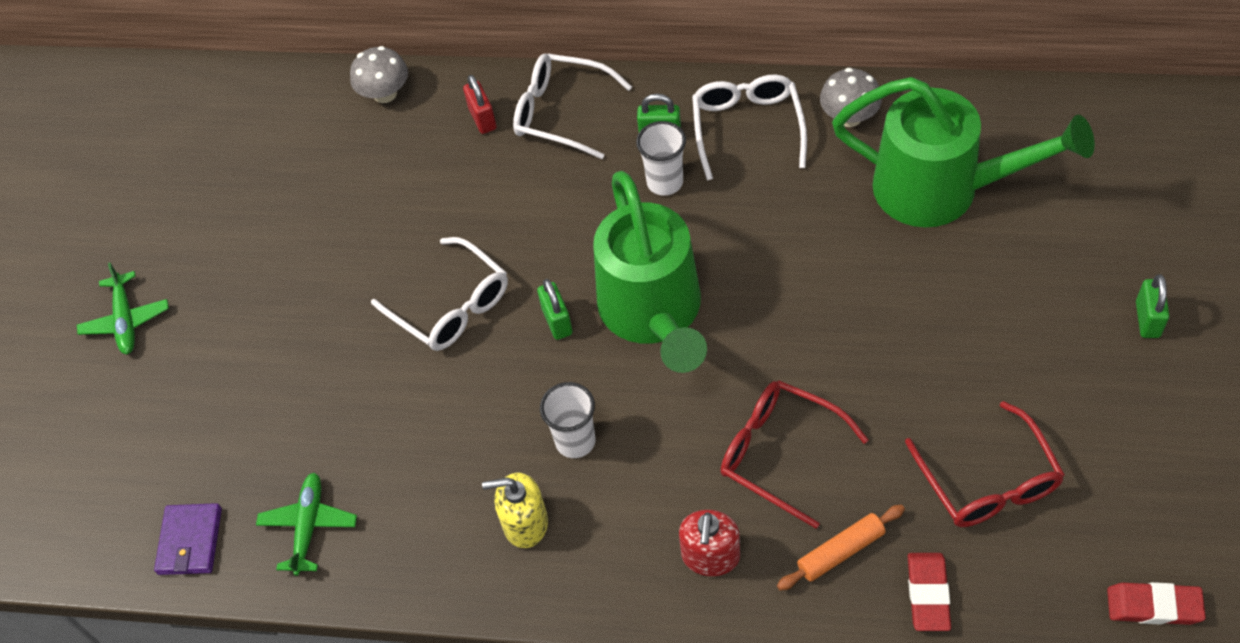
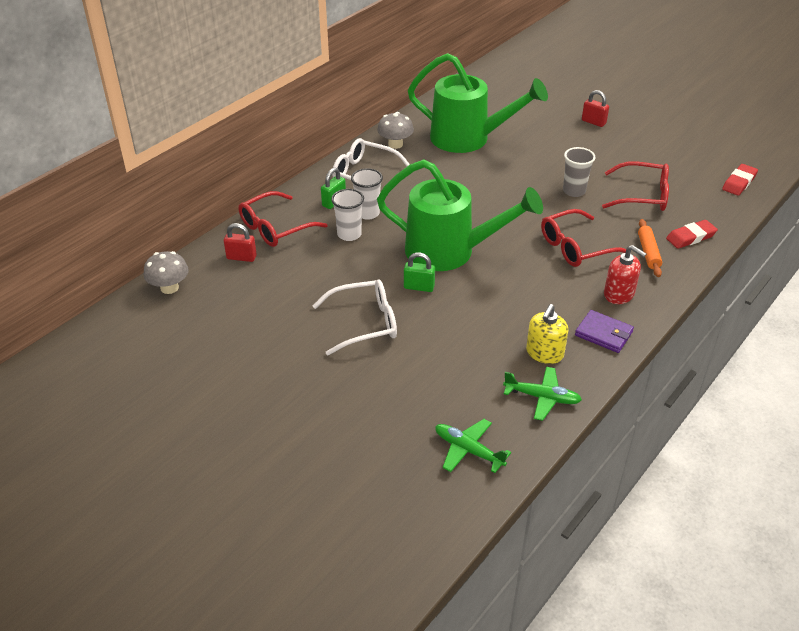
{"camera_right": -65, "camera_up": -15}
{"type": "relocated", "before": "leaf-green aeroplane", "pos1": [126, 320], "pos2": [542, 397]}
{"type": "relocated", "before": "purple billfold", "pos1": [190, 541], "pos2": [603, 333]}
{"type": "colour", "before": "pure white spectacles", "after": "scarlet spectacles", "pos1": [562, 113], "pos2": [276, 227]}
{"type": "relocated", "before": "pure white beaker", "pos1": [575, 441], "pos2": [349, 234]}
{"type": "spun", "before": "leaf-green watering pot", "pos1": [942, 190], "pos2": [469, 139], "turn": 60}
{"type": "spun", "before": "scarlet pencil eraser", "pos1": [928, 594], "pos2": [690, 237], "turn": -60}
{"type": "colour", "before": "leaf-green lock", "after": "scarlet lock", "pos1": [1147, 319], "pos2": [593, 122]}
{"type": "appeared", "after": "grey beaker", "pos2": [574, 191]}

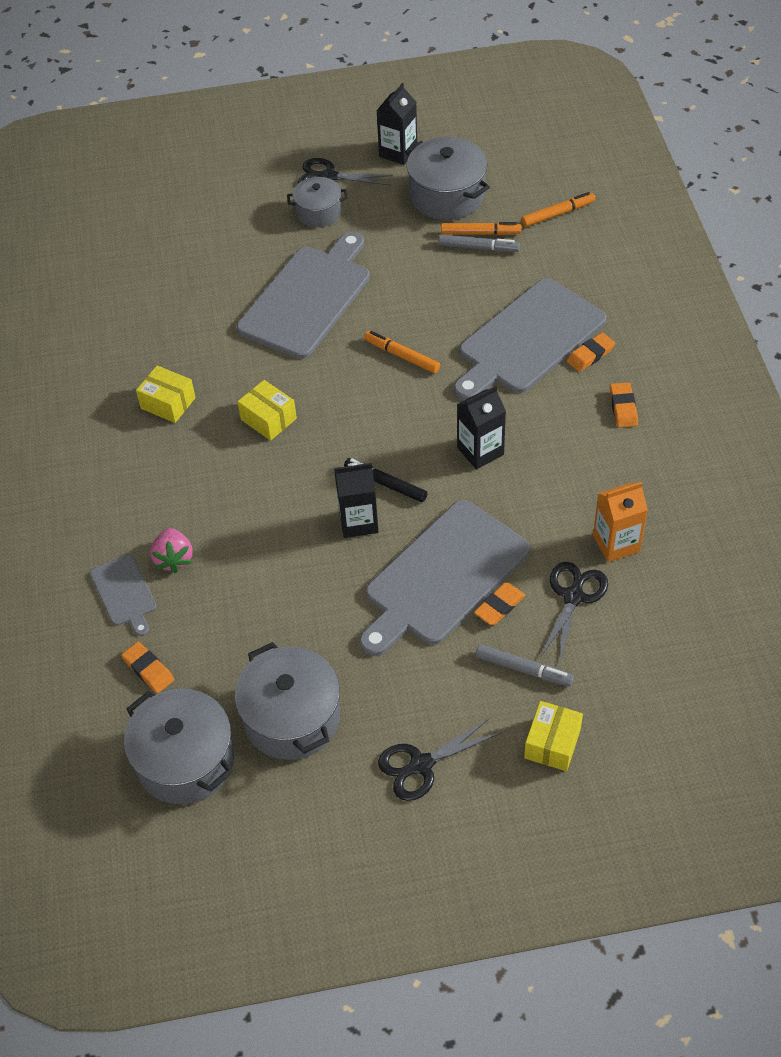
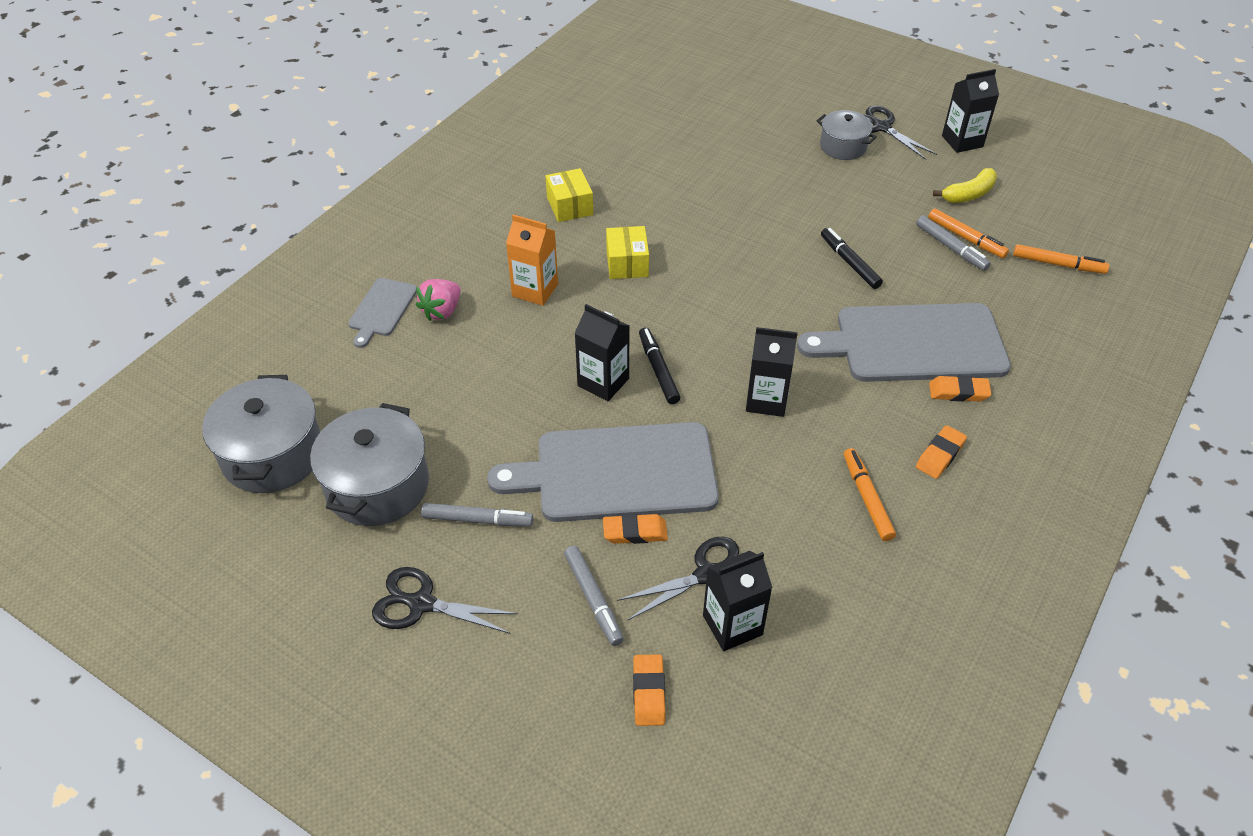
{"camera_right": 40, "camera_up": -5}
{"type": "relocated", "before": "orange pencil eraser", "pos1": [148, 670], "pos2": [649, 692]}
{"type": "missing", "before": "grey chopping board", "pos1": [307, 298]}
{"type": "relocated", "before": "orange marker pen", "pos1": [402, 356], "pos2": [867, 498]}
{"type": "exchanged", "before": "grey cooking pot", "after": "bright yellow banana", "pos1": [447, 195], "pos2": [968, 194]}
{"type": "missing", "before": "bright yellow box", "pos1": [552, 743]}
{"type": "relocated", "before": "orange carton", "pos1": [616, 543], "pos2": [535, 290]}
{"type": "appeared", "after": "grey marker pen", "pos2": [477, 520]}
{"type": "appeared", "after": "jet-black carton", "pos2": [732, 625]}
{"type": "appeared", "after": "jet-black marker pen", "pos2": [849, 263]}

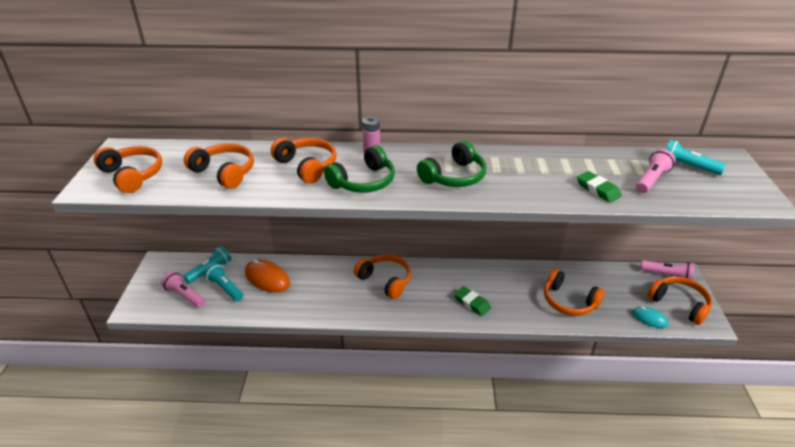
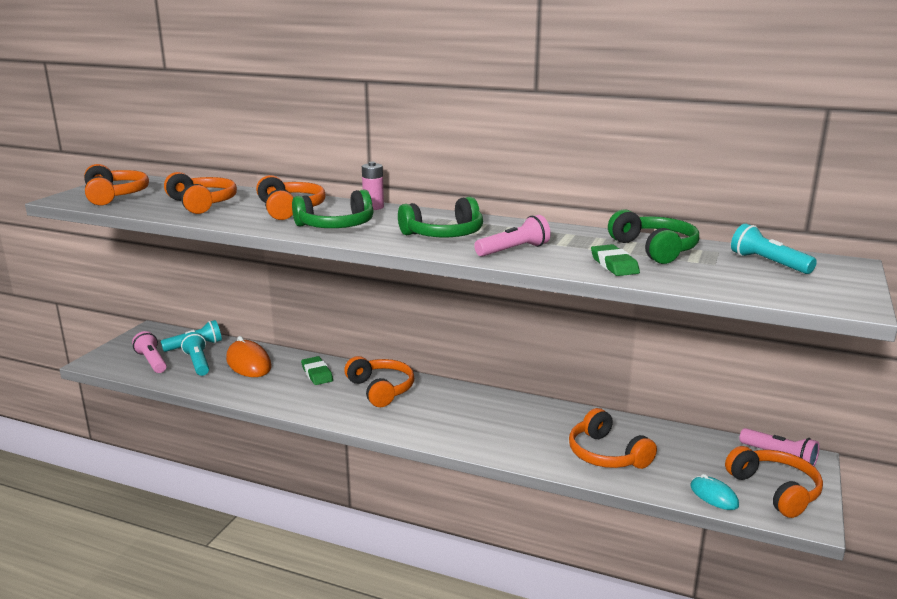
{"camera_right": 20, "camera_up": -15}
{"type": "relocated", "before": "leaf-green pencil eraser", "pos1": [472, 303], "pos2": [317, 374]}
{"type": "relocated", "before": "rose-pink torch", "pos1": [651, 180], "pos2": [514, 250]}
{"type": "appeared", "after": "leaf-green headset", "pos2": [655, 249]}

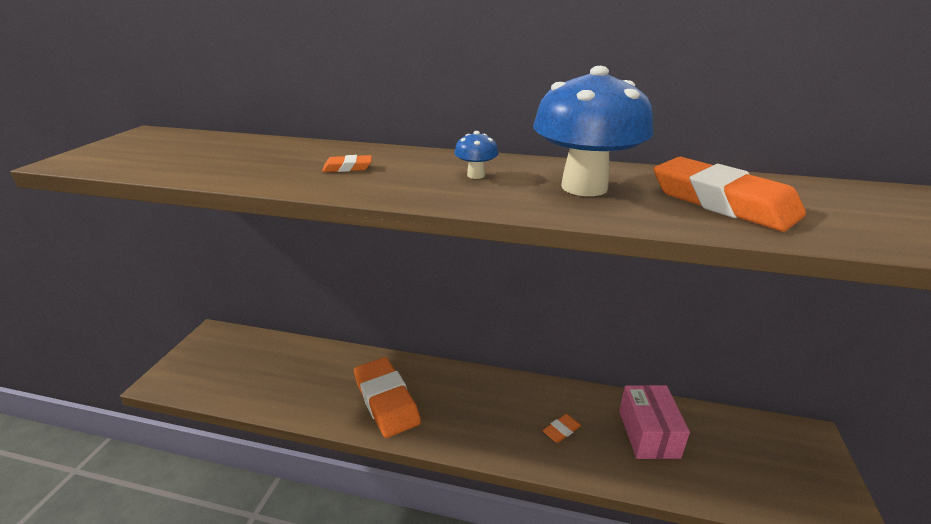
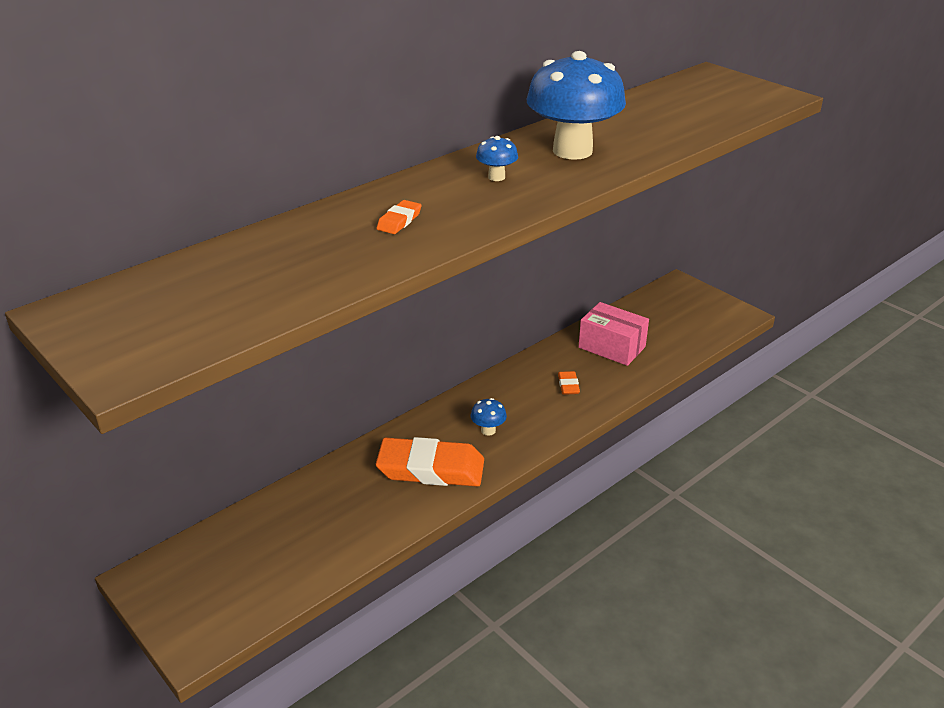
{"camera_right": -55, "camera_up": 5}
{"type": "missing", "before": "orange pencil eraser", "pos1": [722, 202]}
{"type": "appeared", "after": "blue fungus", "pos2": [488, 430]}

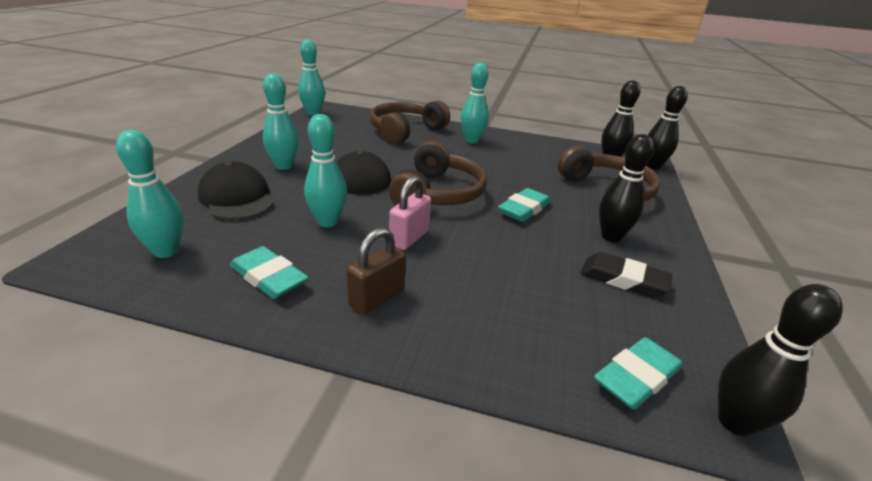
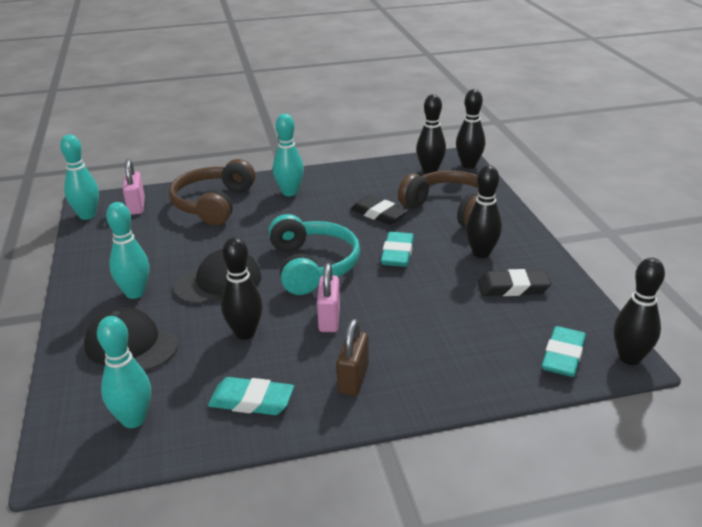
{"camera_right": -25, "camera_up": 0}
{"type": "colour", "before": "teal tenpin", "after": "jet-black tenpin", "pos1": [328, 222], "pos2": [245, 333]}
{"type": "colour", "before": "dark brown headset", "after": "teal headset", "pos1": [438, 193], "pos2": [312, 266]}
{"type": "appeared", "after": "rose-pink lock", "pos2": [136, 206]}
{"type": "appeared", "after": "jet-black pencil eraser", "pos2": [379, 214]}

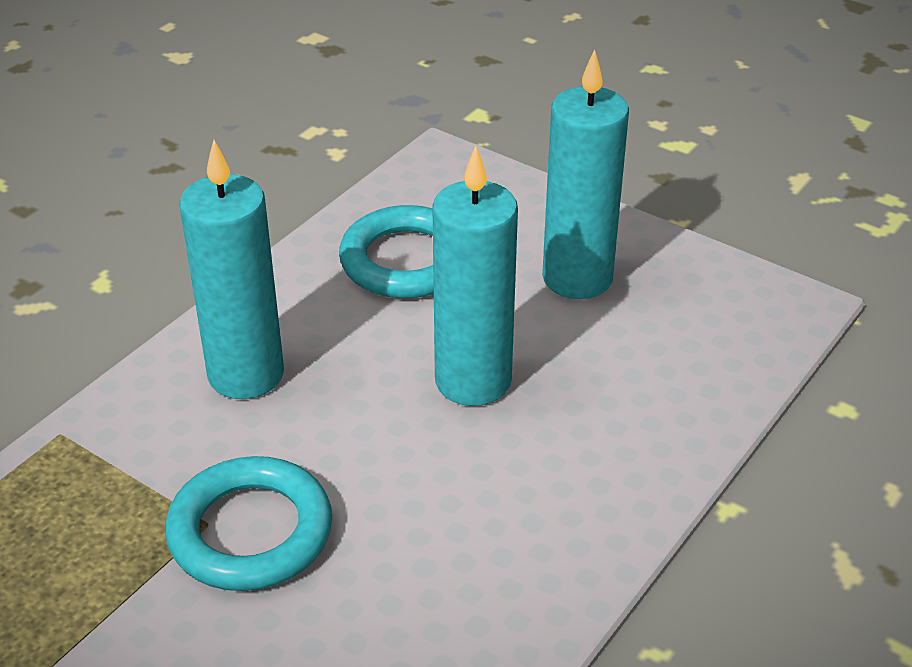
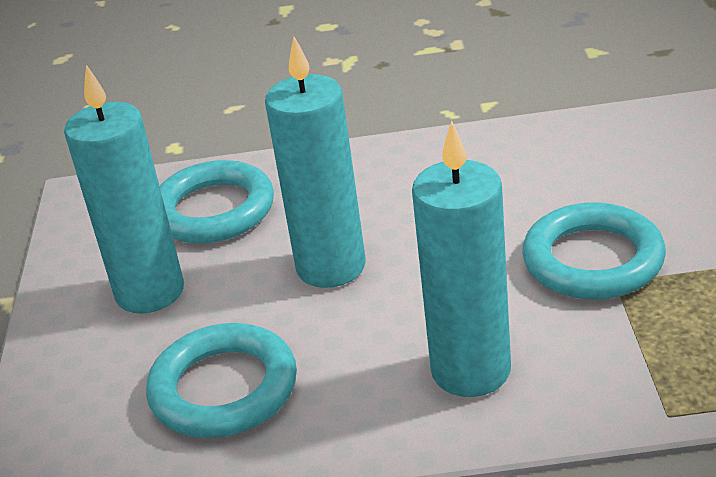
{"camera_right": -125, "camera_up": -5}
{"type": "appeared", "after": "teal torus", "pos2": [214, 210]}

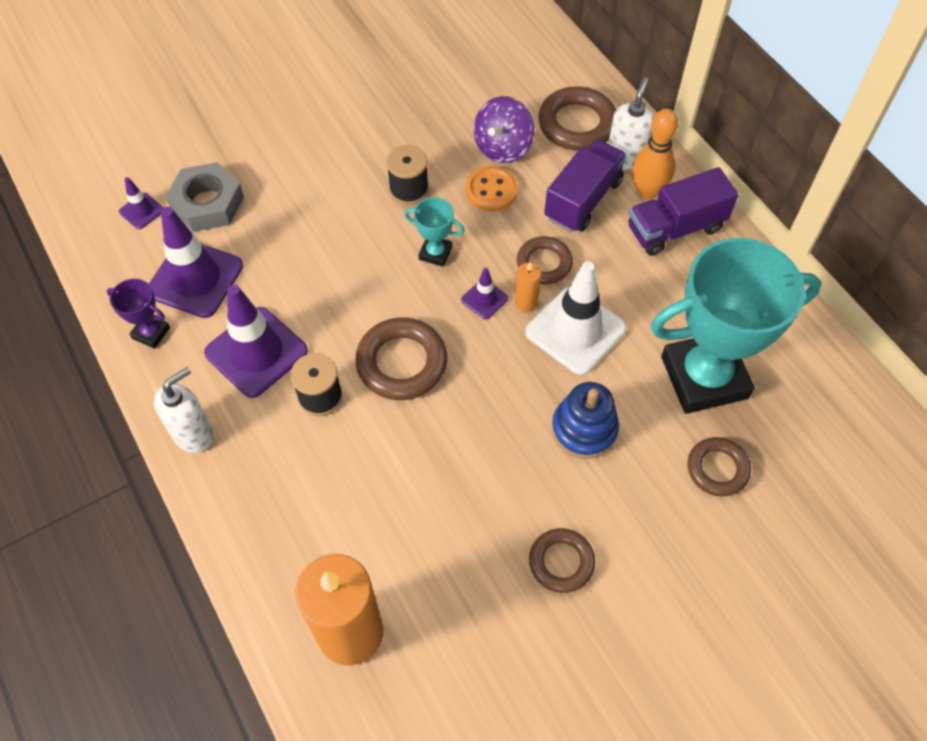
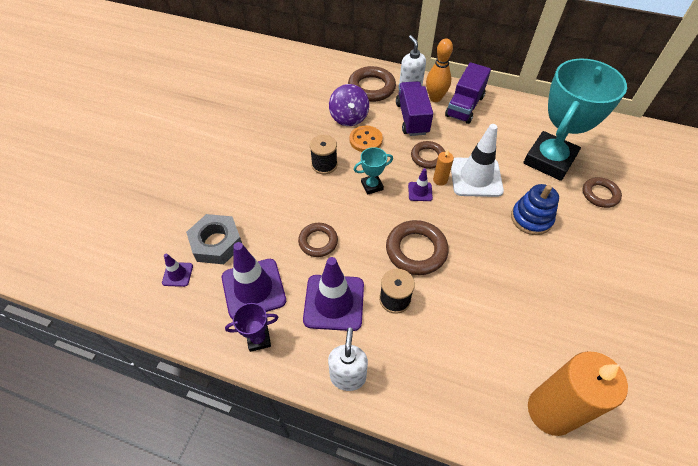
{"camera_right": -40, "camera_up": -5}
{"type": "relocated", "before": "dark brown torus", "pos1": [561, 562], "pos2": [318, 241]}

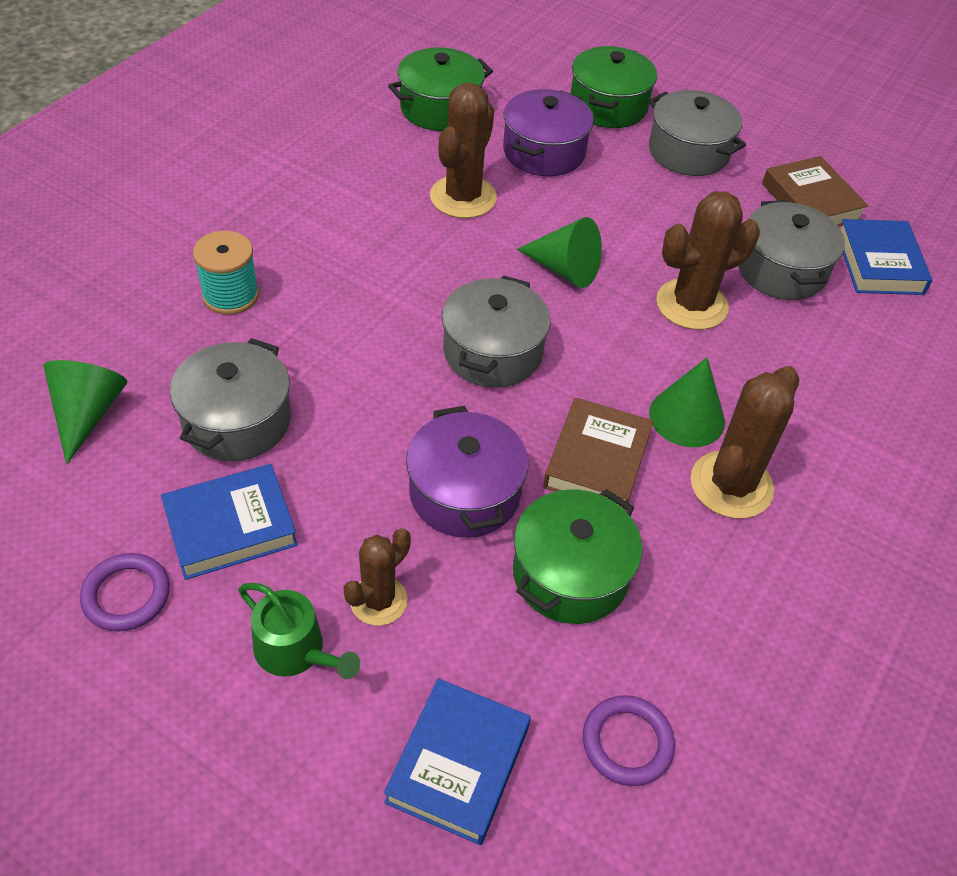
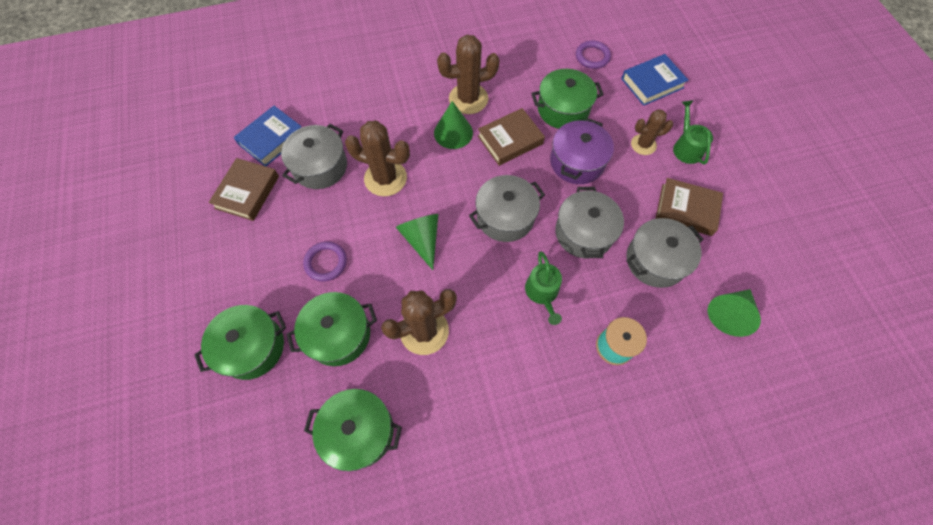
{"camera_right": -135, "camera_up": 15}
{"type": "relocated", "before": "purple torus", "pos1": [126, 595], "pos2": [326, 262]}
{"type": "colour", "before": "blue hardback", "after": "dark brown hardback", "pos1": [231, 527], "pos2": [686, 209]}
{"type": "colour", "before": "purple cooking pot", "after": "leaf-green cooking pot", "pos1": [544, 152], "pos2": [338, 335]}
{"type": "relocated", "before": "grey cooking pot", "pos1": [688, 152], "pos2": [584, 233]}
{"type": "appeared", "after": "leaf-green watering pot", "pos2": [542, 292]}

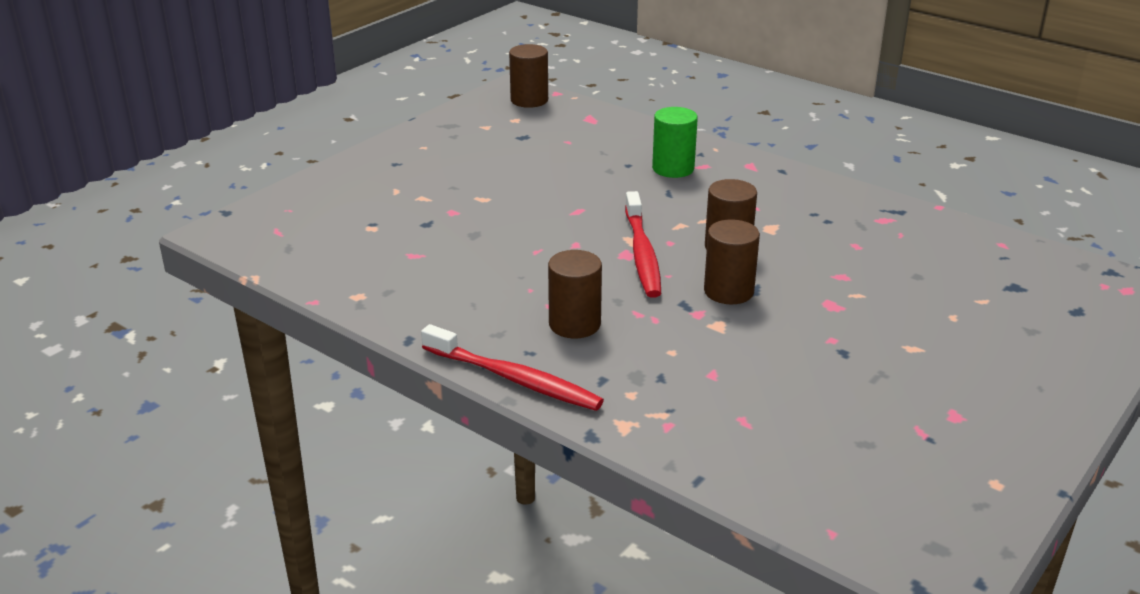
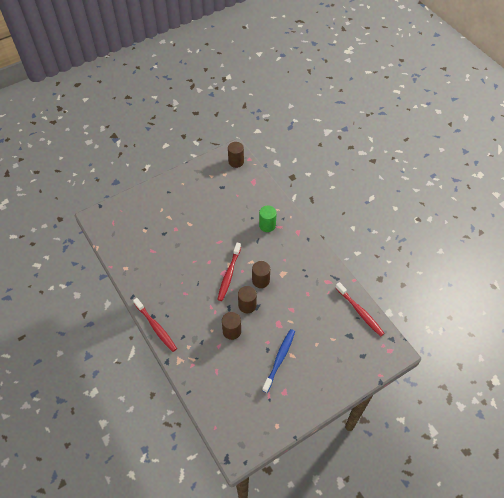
{"camera_right": 20, "camera_up": 25}
{"type": "relocated", "before": "dark brown cylinder shape", "pos1": [574, 324], "pos2": [232, 331]}
{"type": "appeared", "after": "blue tooth brush", "pos2": [279, 359]}
{"type": "appeared", "after": "scarlet tooth brush", "pos2": [360, 312]}

